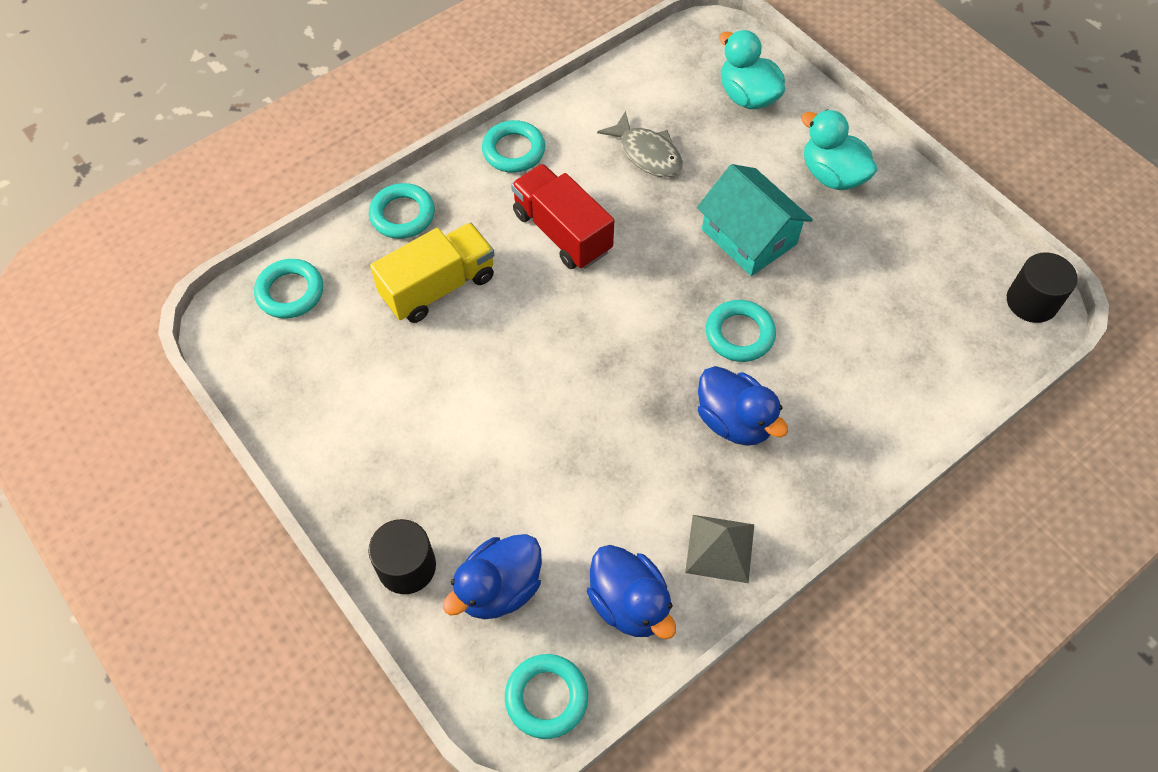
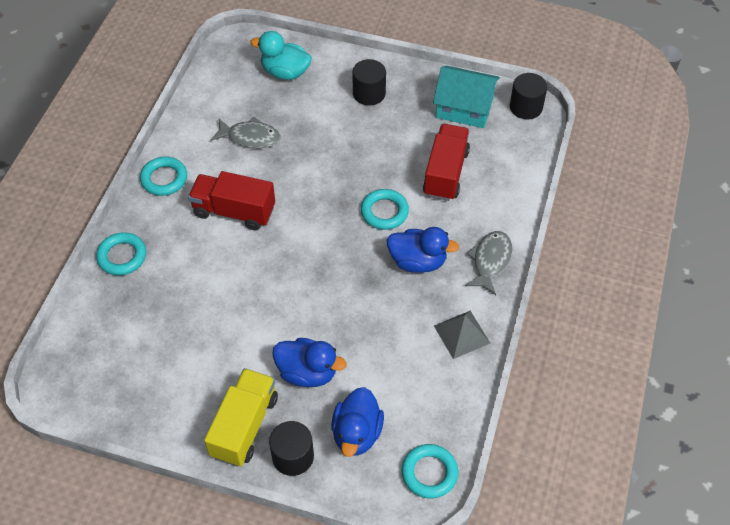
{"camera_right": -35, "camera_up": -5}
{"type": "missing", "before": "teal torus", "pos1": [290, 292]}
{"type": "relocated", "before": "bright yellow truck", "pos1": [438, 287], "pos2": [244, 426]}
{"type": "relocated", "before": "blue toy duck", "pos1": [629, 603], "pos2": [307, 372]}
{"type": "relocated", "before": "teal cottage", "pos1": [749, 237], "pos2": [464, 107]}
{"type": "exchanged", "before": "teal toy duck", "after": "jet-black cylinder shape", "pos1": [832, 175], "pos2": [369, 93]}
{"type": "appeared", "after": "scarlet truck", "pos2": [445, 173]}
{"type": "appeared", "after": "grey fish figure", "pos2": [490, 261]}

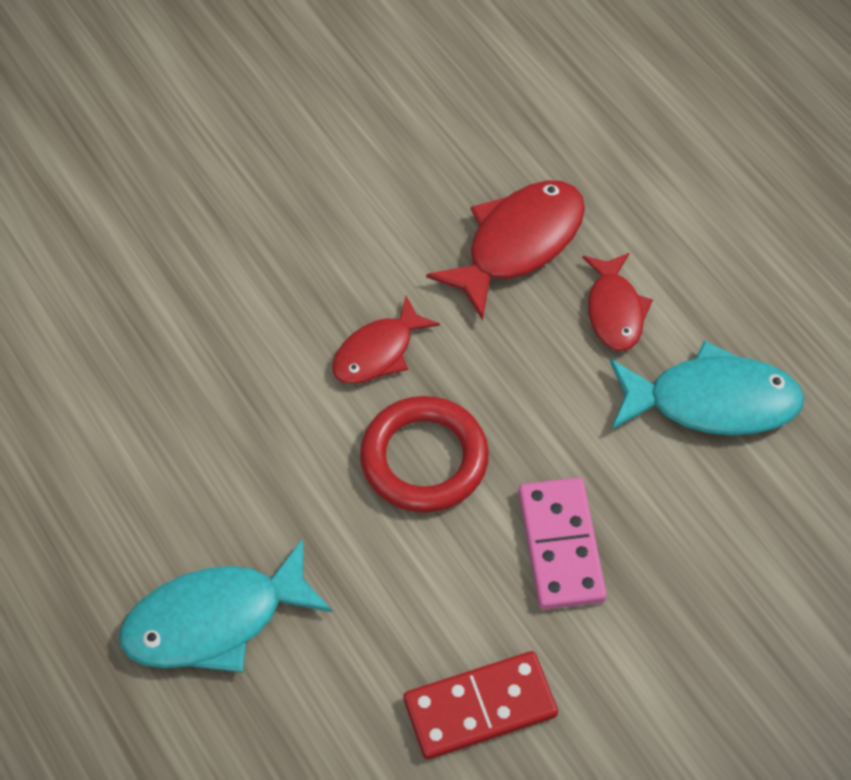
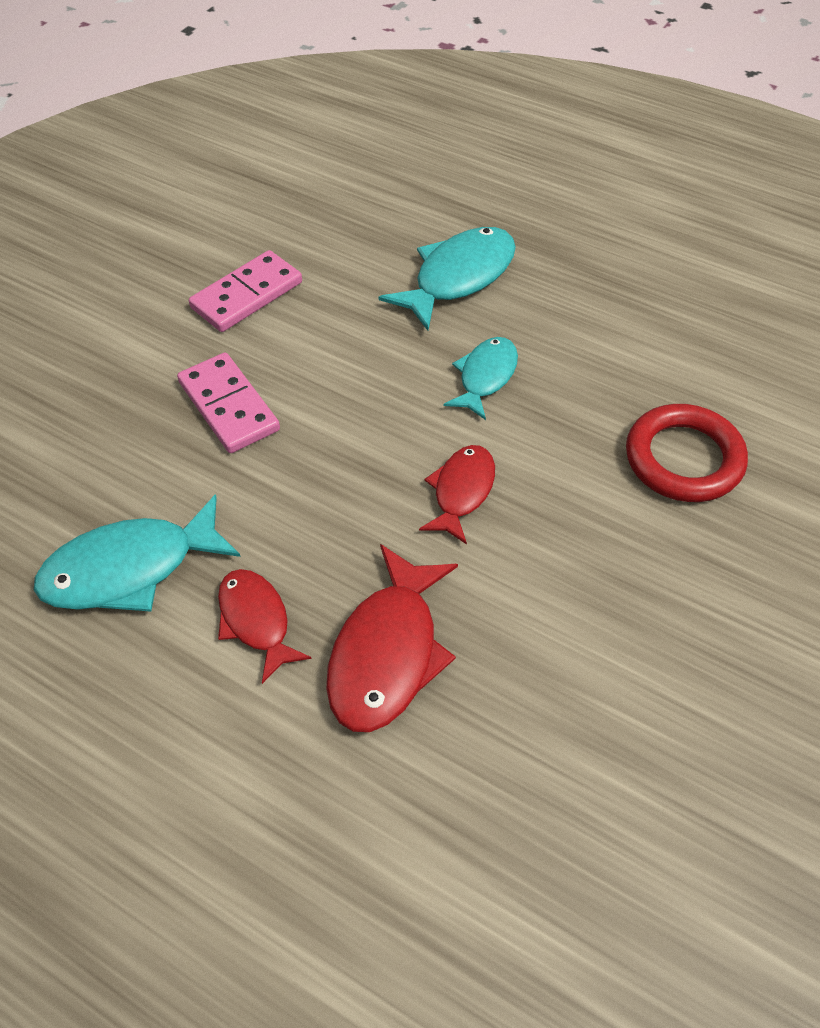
{"camera_right": 155, "camera_up": -5}
{"type": "relocated", "before": "scarlet torus", "pos1": [424, 459], "pos2": [683, 459]}
{"type": "colour", "before": "scarlet domino", "after": "rose-pink domino", "pos1": [480, 708], "pos2": [247, 295]}
{"type": "appeared", "after": "teal fish figure", "pos2": [485, 377]}

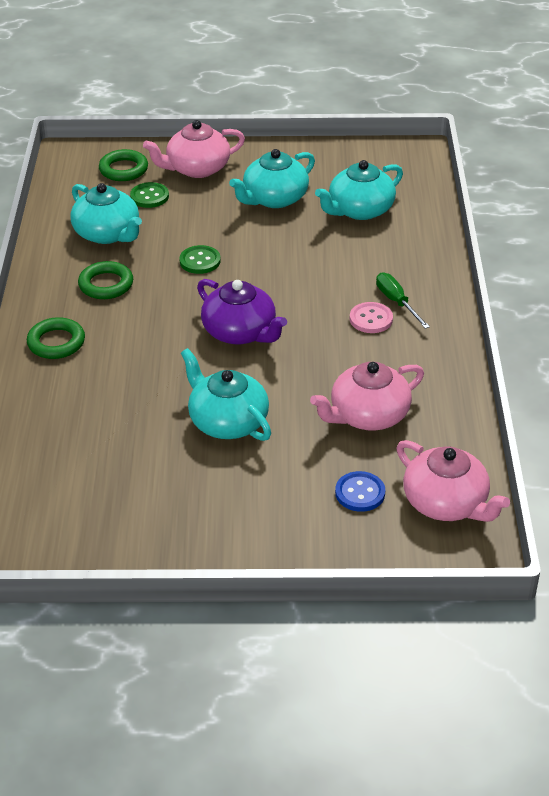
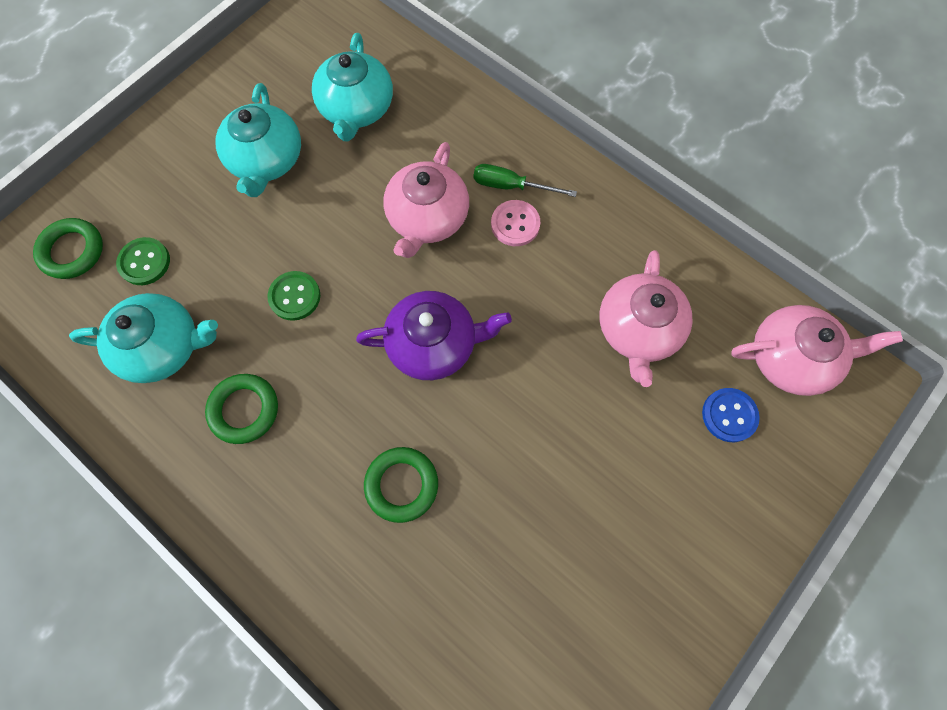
{"camera_right": -50, "camera_up": 30}
{"type": "relocated", "before": "leaf-green torus", "pos1": [56, 342], "pos2": [401, 485]}
{"type": "relocated", "before": "rose-pink china teapot", "pos1": [197, 168], "pos2": [427, 218]}
{"type": "missing", "before": "teal china teapot", "pos1": [227, 421]}

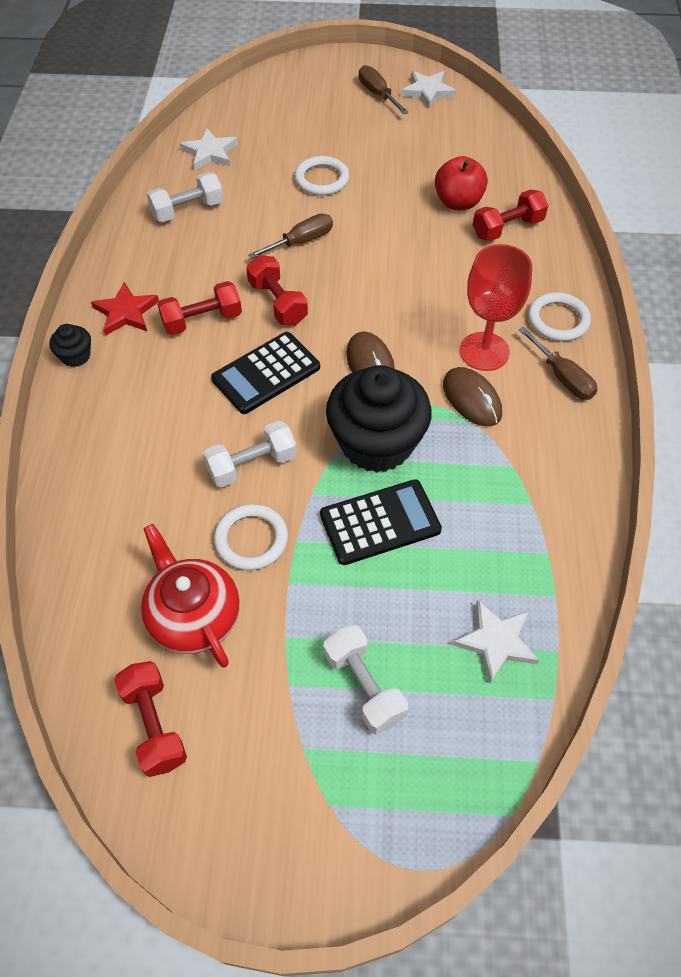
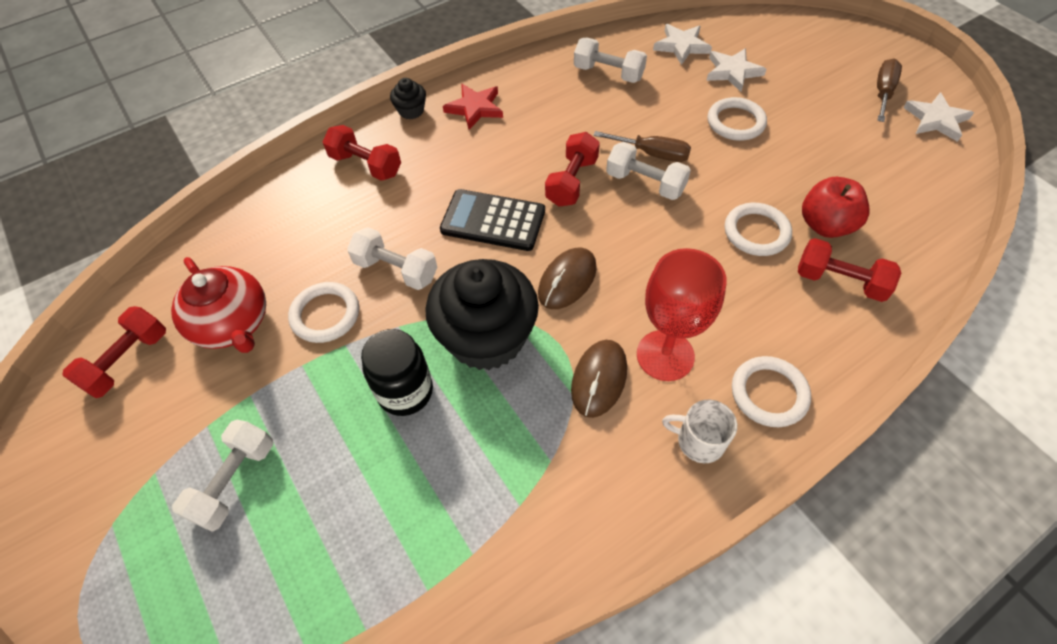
{"camera_right": 55, "camera_up": 0}
{"type": "spun", "before": "scarlet china teapot", "pos1": [194, 616], "pos2": [233, 324], "turn": 120}
{"type": "relocated", "before": "scarlet dumbbell", "pos1": [202, 320], "pos2": [366, 165]}
{"type": "exchanged", "before": "jet-black calculator", "after": "jet-black jar", "pos1": [380, 522], "pos2": [405, 392]}
{"type": "relocated", "before": "pure white star shape", "pos1": [496, 641], "pos2": [732, 72]}
{"type": "exchanged", "before": "dark brown screwdriver", "after": "pure white coffee mug", "pos1": [562, 377], "pos2": [699, 441]}
{"type": "appeared", "after": "pure white dumbbell", "pos2": [645, 183]}
{"type": "appeared", "after": "pure white torus", "pos2": [756, 232]}

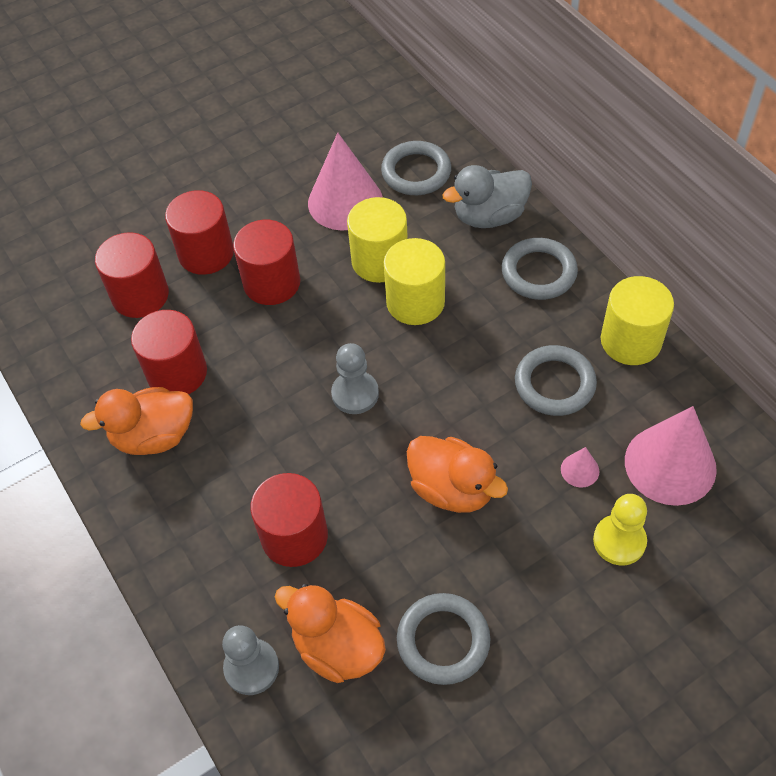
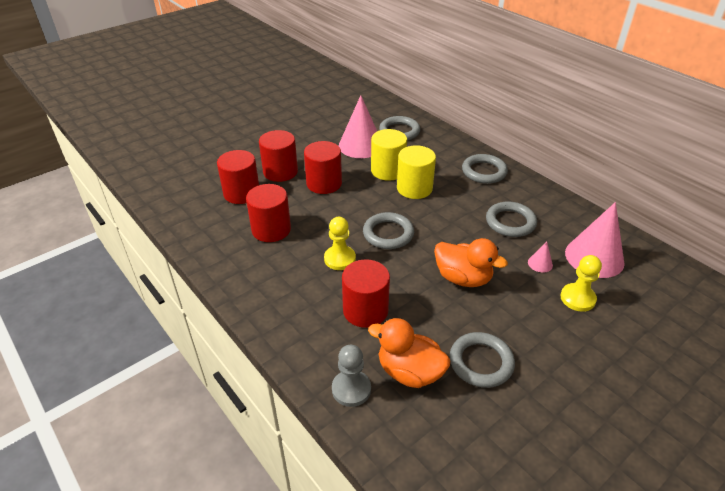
{"camera_right": -10, "camera_up": -15}
{"type": "missing", "before": "orange toy duck", "pos1": [154, 436]}
{"type": "exchanged", "before": "grey chess pawn", "after": "grey torus", "pos1": [355, 394], "pos2": [388, 234]}
{"type": "missing", "before": "grey toy duck", "pos1": [489, 216]}
{"type": "missing", "before": "bright yellow cylinder shape", "pos1": [631, 341]}
{"type": "appeared", "after": "bright yellow chess pawn", "pos2": [340, 259]}

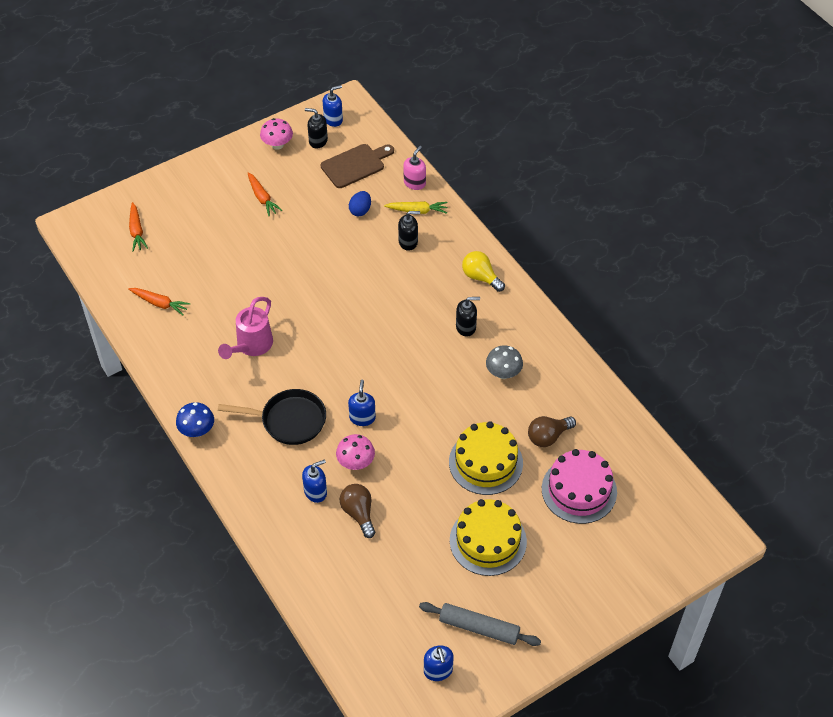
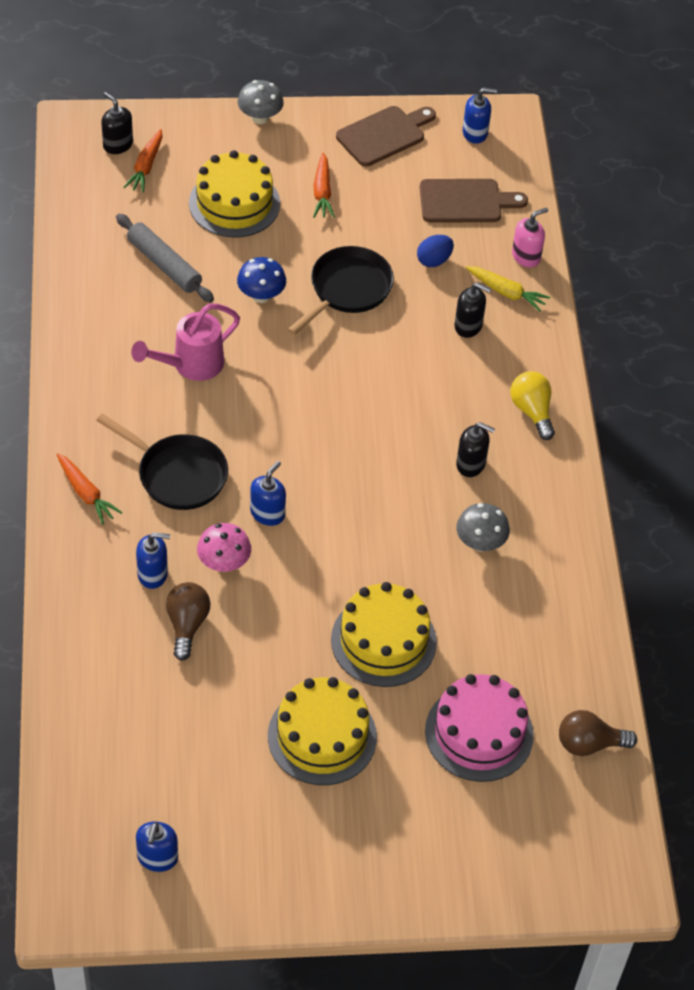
{"camera_right": 25, "camera_up": 0}
{"type": "relocated", "before": "orange toy carrot", "pos1": [159, 303], "pos2": [86, 493]}
{"type": "relocated", "before": "blue fungus", "pos1": [197, 430], "pos2": [261, 295]}
{"type": "exchanged", "before": "rose-pink fungus", "after": "dark brown chopping board", "pos1": [277, 145], "pos2": [384, 135]}
{"type": "relocated", "before": "jet-black soap pump", "pos1": [318, 141], "pos2": [117, 144]}
{"type": "relocated", "before": "grey pastry roller", "pos1": [479, 627], "pos2": [164, 264]}
{"type": "relocated", "before": "dark brown lightbulb", "pos1": [548, 436], "pos2": [589, 744]}
{"type": "appeared", "after": "bright yellow layer cake", "pos2": [234, 203]}
{"type": "appeared", "after": "grey fungus", "pos2": [260, 117]}
{"type": "appeared", "after": "jet-black pan", "pos2": [347, 290]}

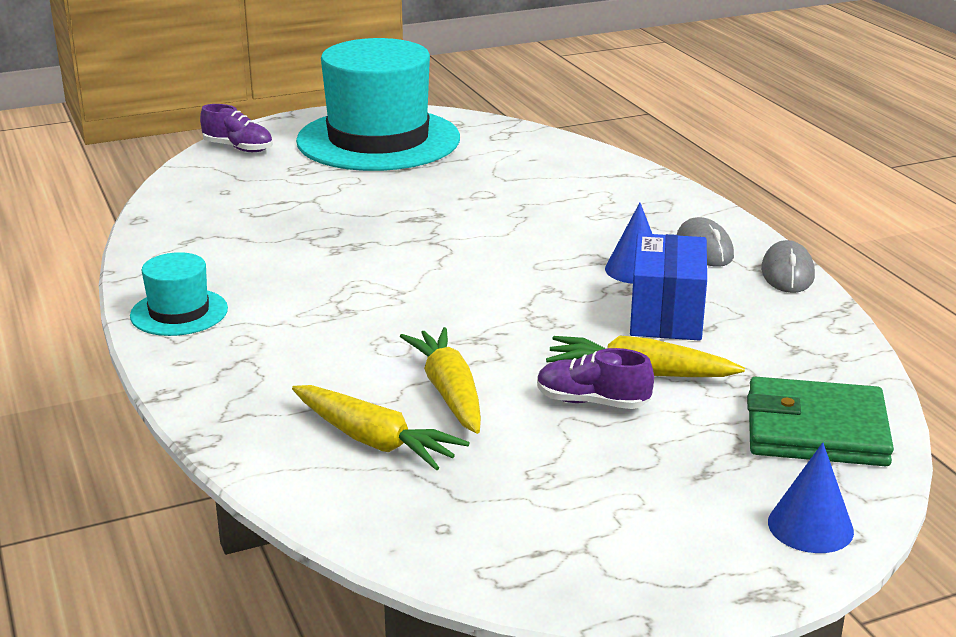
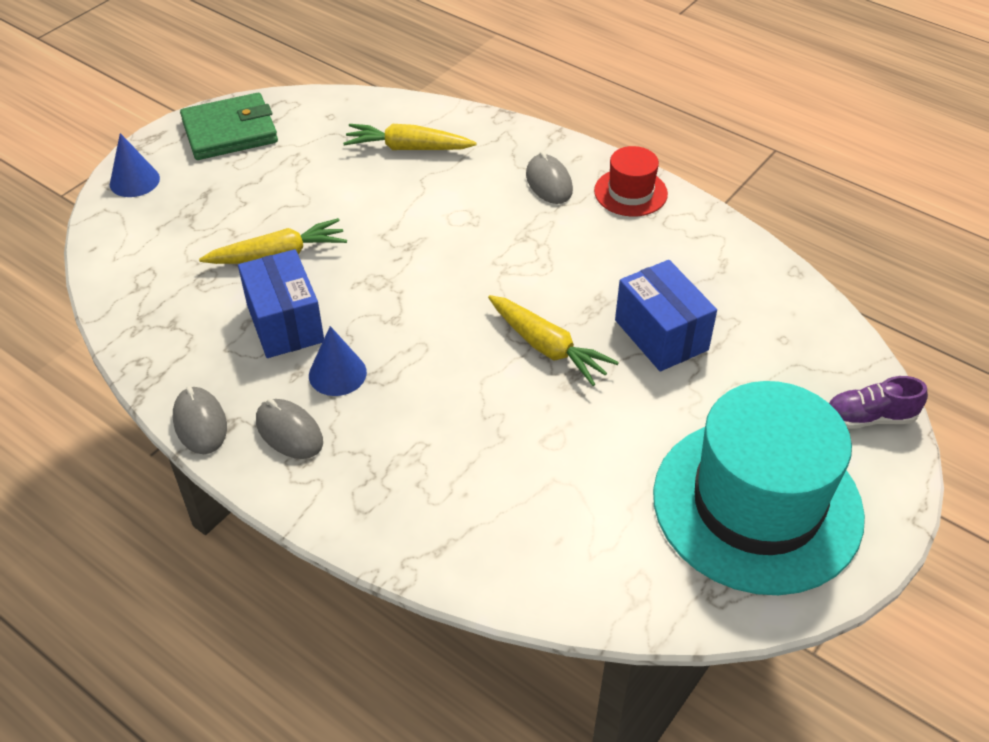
{"camera_right": 150, "camera_up": 20}
{"type": "colour", "before": "teal tall hat", "after": "scarlet tall hat", "pos1": [179, 312], "pos2": [630, 192]}
{"type": "relocated", "before": "bright yellow toy carrot", "pos1": [449, 392], "pos2": [547, 347]}
{"type": "missing", "before": "purple lace-up shoe", "pos1": [592, 402]}
{"type": "relocated", "before": "leaf-green billfold", "pos1": [816, 430], "pos2": [230, 131]}
{"type": "appeared", "after": "grey computer mouse", "pos2": [549, 183]}
{"type": "appeared", "after": "blue box", "pos2": [661, 335]}

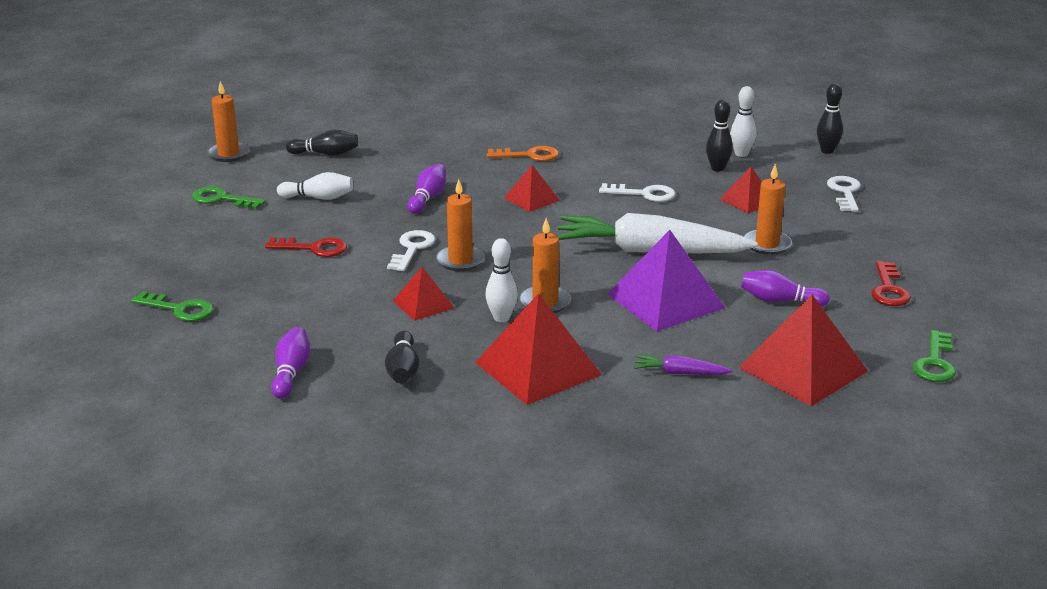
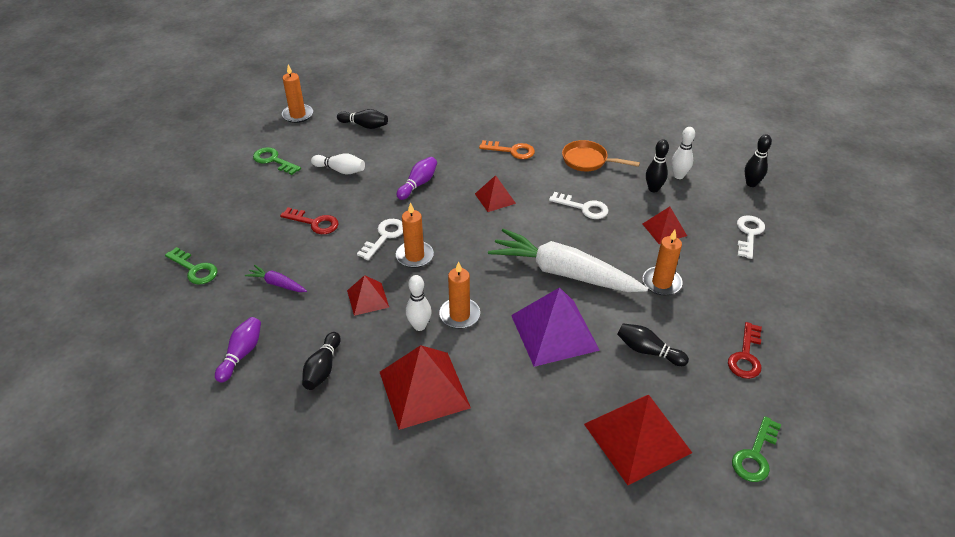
{"camera_right": 15, "camera_up": 15}
{"type": "relocated", "before": "purple toy carrot", "pos1": [680, 373], "pos2": [277, 284]}
{"type": "colour", "before": "purple tenpin", "after": "jet-black tenpin", "pos1": [780, 301], "pos2": [648, 351]}
{"type": "appeared", "after": "orange pan", "pos2": [588, 161]}

